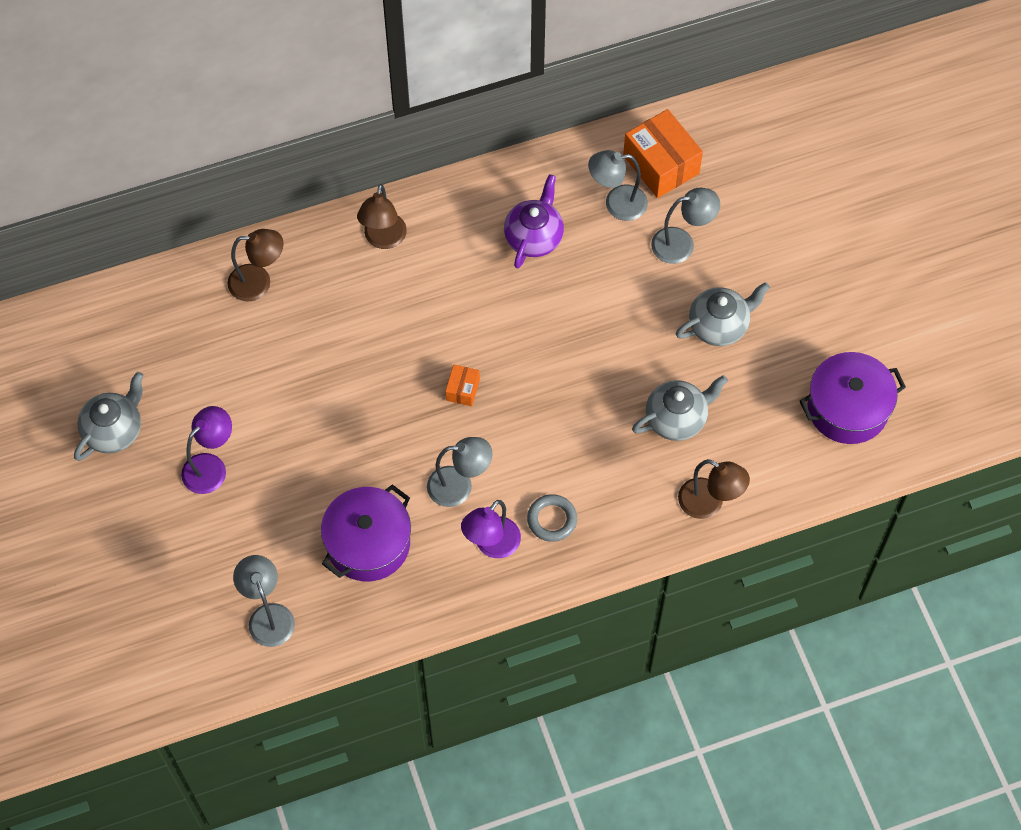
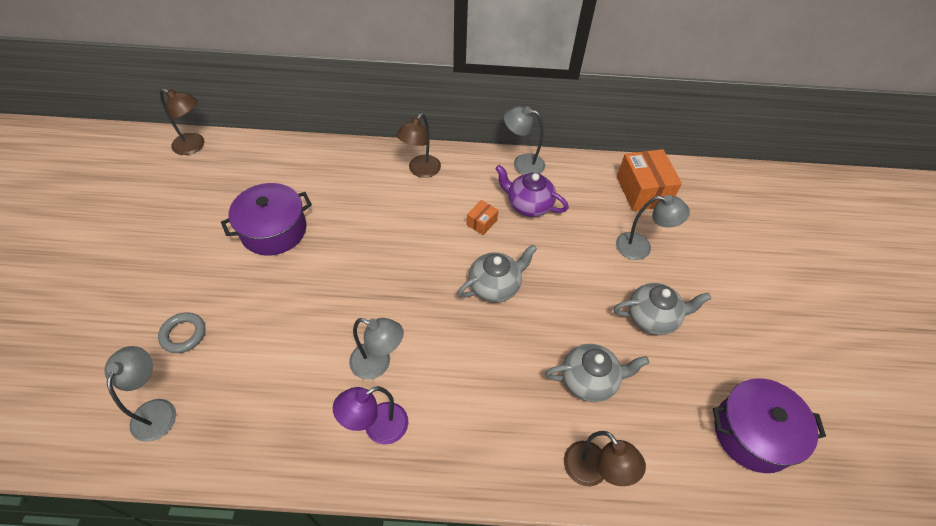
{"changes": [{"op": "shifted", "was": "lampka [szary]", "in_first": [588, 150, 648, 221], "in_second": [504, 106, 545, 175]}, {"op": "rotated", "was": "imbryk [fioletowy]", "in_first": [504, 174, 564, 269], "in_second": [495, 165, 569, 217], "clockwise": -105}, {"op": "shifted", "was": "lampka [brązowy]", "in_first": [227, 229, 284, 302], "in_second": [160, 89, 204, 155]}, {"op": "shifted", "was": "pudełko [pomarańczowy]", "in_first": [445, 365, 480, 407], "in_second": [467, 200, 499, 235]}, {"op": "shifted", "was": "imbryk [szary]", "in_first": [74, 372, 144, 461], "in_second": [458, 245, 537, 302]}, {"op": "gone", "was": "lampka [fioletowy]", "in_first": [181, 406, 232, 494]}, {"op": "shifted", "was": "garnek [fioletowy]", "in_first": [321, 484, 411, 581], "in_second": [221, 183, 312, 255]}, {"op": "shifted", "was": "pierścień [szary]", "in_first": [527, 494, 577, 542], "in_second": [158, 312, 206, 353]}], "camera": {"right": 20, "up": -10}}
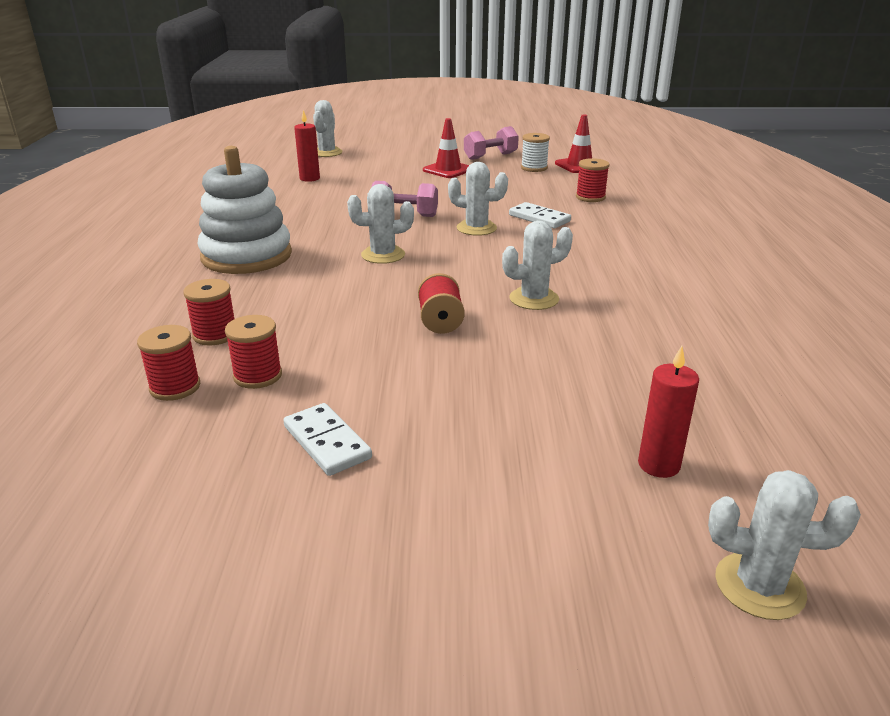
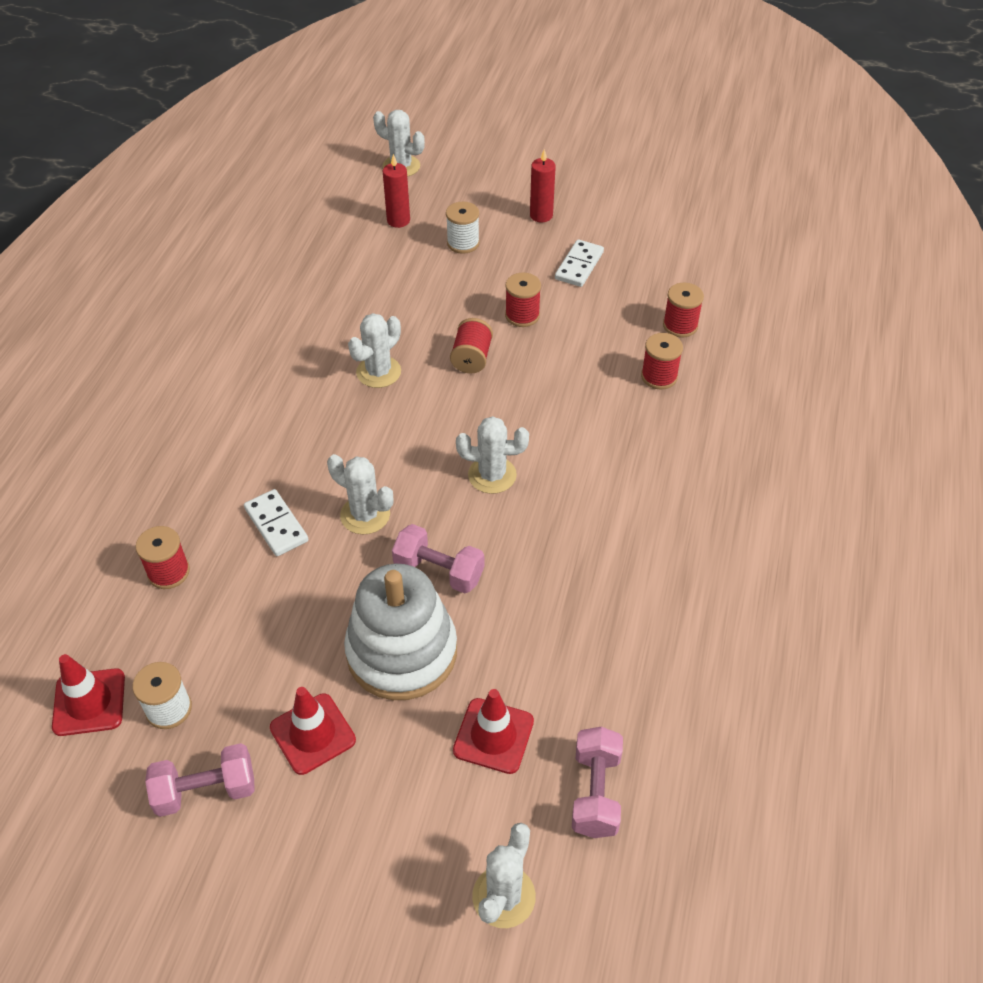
{"changes": [{"op": "shifted", "was": "świeca [czerwony]", "in_first": [294, 110, 320, 182], "in_second": [530, 149, 556, 222]}, {"op": "shifted", "was": "zabawka nakładanka [biały]", "in_first": [197, 146, 292, 274], "in_second": [344, 564, 457, 700]}, {"op": "rotated", "was": "kaktus [biały]", "in_first": [502, 221, 573, 310], "in_second": [348, 313, 401, 388], "clockwise": -45}, {"op": "shifted", "was": "szpulka [czerwony]", "in_first": [225, 315, 282, 389], "in_second": [505, 272, 541, 327]}, {"op": "rotated", "was": "kostka domina [biały]", "in_first": [283, 403, 372, 476], "in_second": [555, 239, 604, 287], "clockwise": 45}, {"op": "new", "now": "szpulka [biały]", "in_second": [446, 202, 480, 254]}, {"op": "new", "now": "pachołek [czerwony]", "in_second": [453, 689, 534, 774]}, {"op": "new", "now": "hantel [różowy]", "in_second": [572, 727, 623, 838]}], "camera": {"right": -165, "up": 20}}
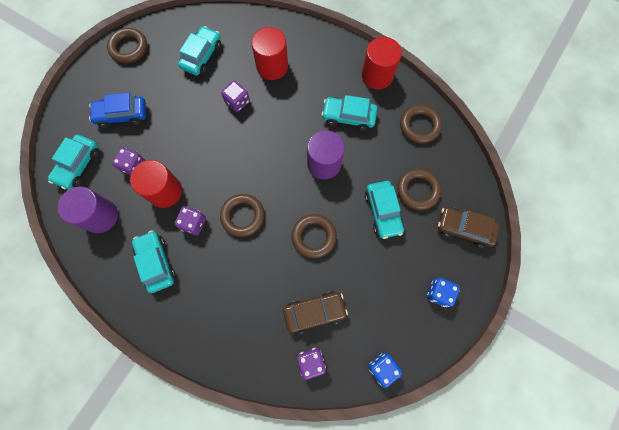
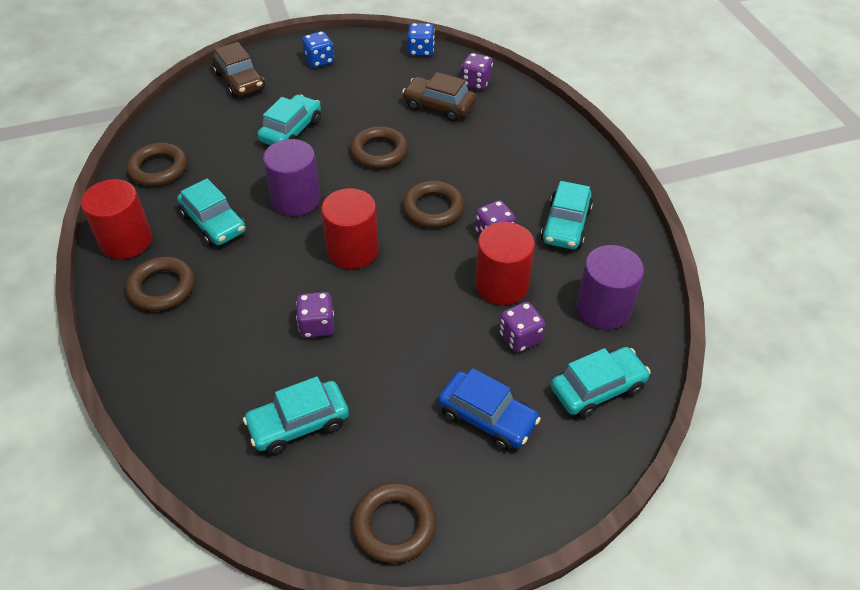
{"changes": [{"op": "shifted", "was": "walec [czerwony]", "in_first": [251, 27, 288, 80], "in_second": [321, 188, 379, 269]}, {"op": "shifted", "was": "pierścień [brązowy]", "in_first": [397, 168, 441, 210], "in_second": [126, 257, 195, 311]}], "camera": {"right": -140, "up": -25}}
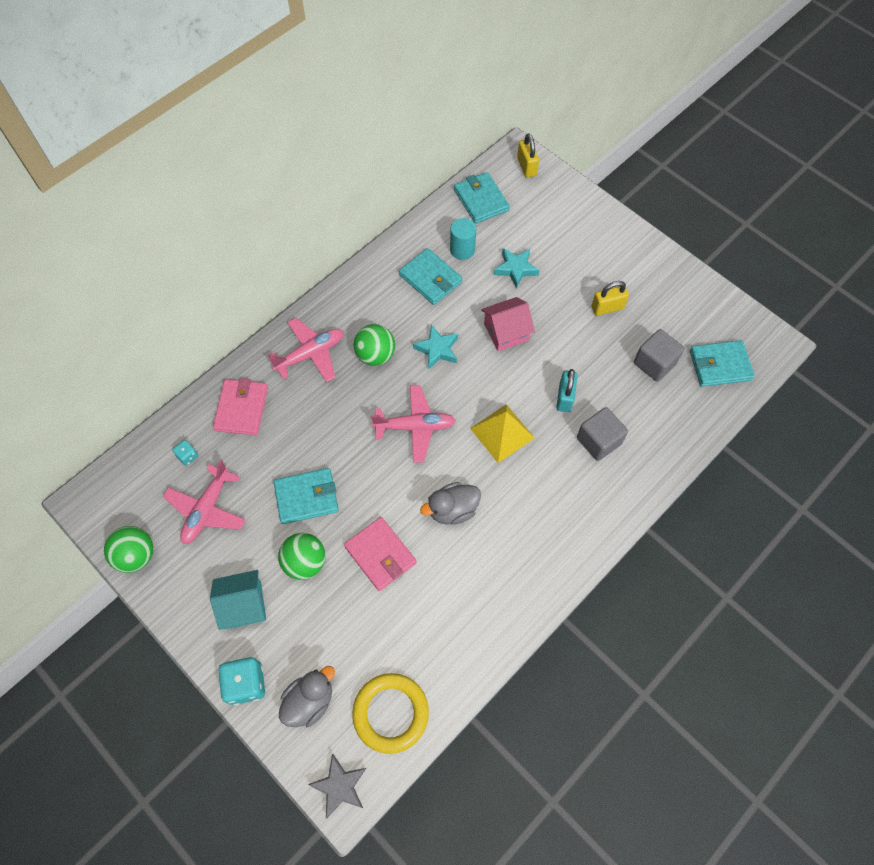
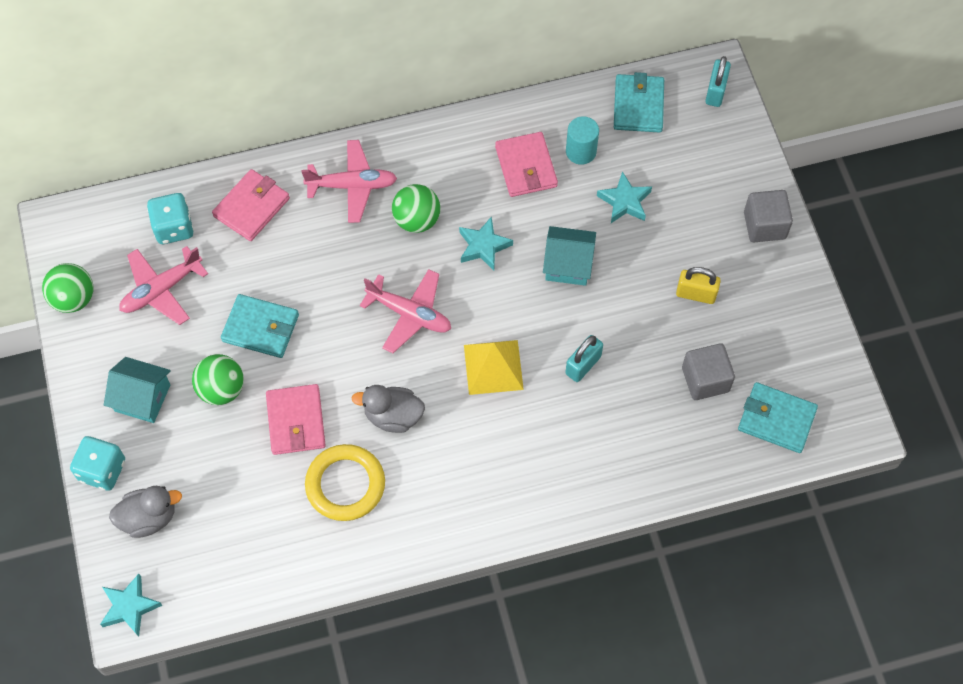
{"changes": [{"op": "repainted", "was": "kłódka [żółty]", "now": "kłódka [turkusowy]", "in_first": [517, 134, 539, 178], "in_second": [705, 56, 731, 107]}, {"op": "repainted", "was": "portfel [turkusowy]", "now": "portfel [różowy]", "in_first": [399, 248, 462, 305], "in_second": [495, 132, 558, 197]}, {"op": "repainted", "was": "domek [różowy]", "now": "domek [turkusowy]", "in_first": [481, 297, 535, 351], "in_second": [543, 226, 596, 286]}, {"op": "shifted", "was": "sześcian [szary]", "in_first": [577, 407, 628, 461], "in_second": [744, 190, 793, 242]}, {"op": "scaled", "was": "kostka do gry [turkusowy]", "in_first": [172, 440, 198, 466], "in_second": [147, 193, 194, 244], "ratio": 1.91}, {"op": "shifted", "was": "pierścień [żółty]", "in_first": [352, 673, 429, 754], "in_second": [305, 444, 385, 521]}, {"op": "repainted", "was": "gwiazda [szary]", "now": "gwiazda [turkusowy]", "in_first": [308, 754, 366, 818], "in_second": [100, 574, 163, 637]}], "camera": {"right": 30, "up": 0}}
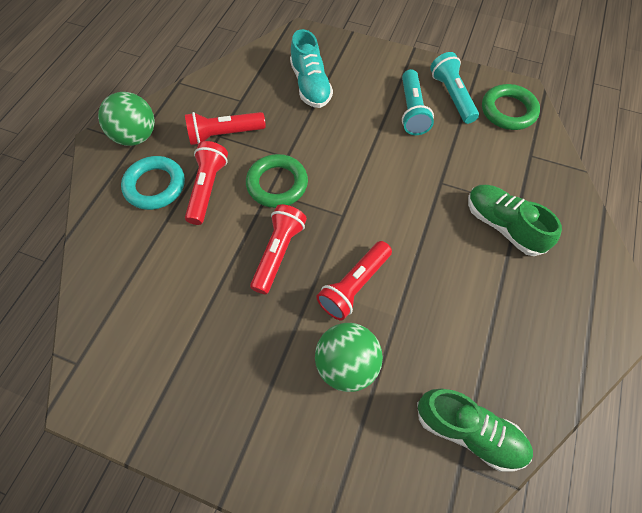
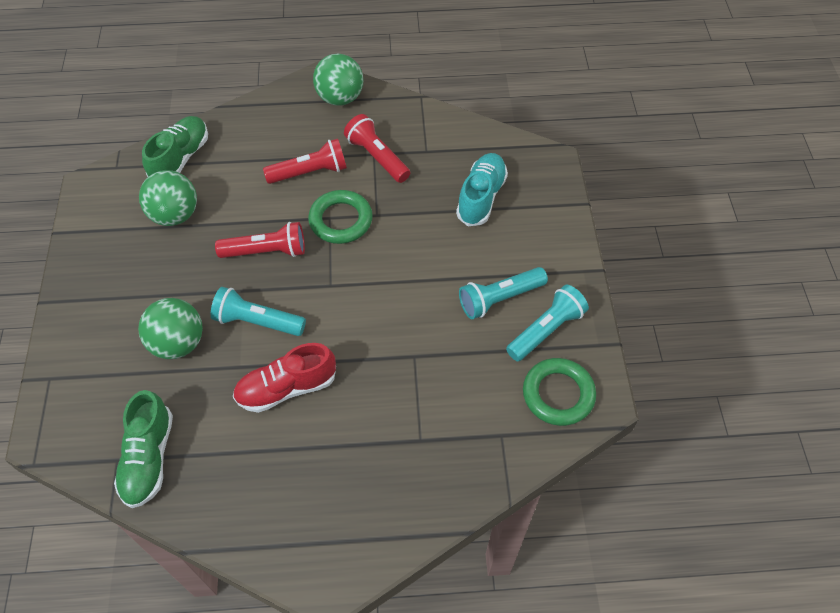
{"changes": [{"op": "rotated", "was": "but [turkusowy]", "in_first": [290, 29, 333, 108], "in_second": [456, 153, 508, 226], "clockwise": 150}, {"op": "gone", "was": "pierścień [turkusowy]", "in_first": [121, 156, 185, 210]}, {"op": "shifted", "was": "but [zielony]", "in_first": [468, 185, 562, 256], "in_second": [142, 116, 208, 177]}, {"op": "repainted", "was": "latarka [czerwony]", "now": "latarka [turkusowy]", "in_first": [316, 241, 392, 320], "in_second": [211, 287, 306, 336]}, {"op": "new", "now": "piłka [zielony]", "in_second": [139, 170, 197, 226]}, {"op": "new", "now": "but [czerwony]", "in_second": [233, 343, 336, 413]}], "camera": {"right": 65, "up": -5}}
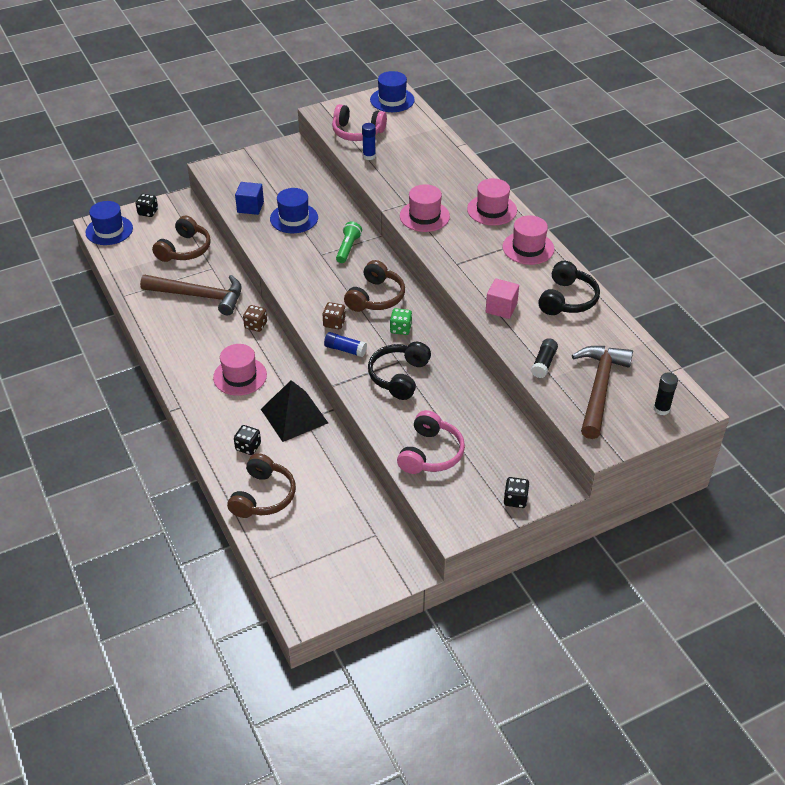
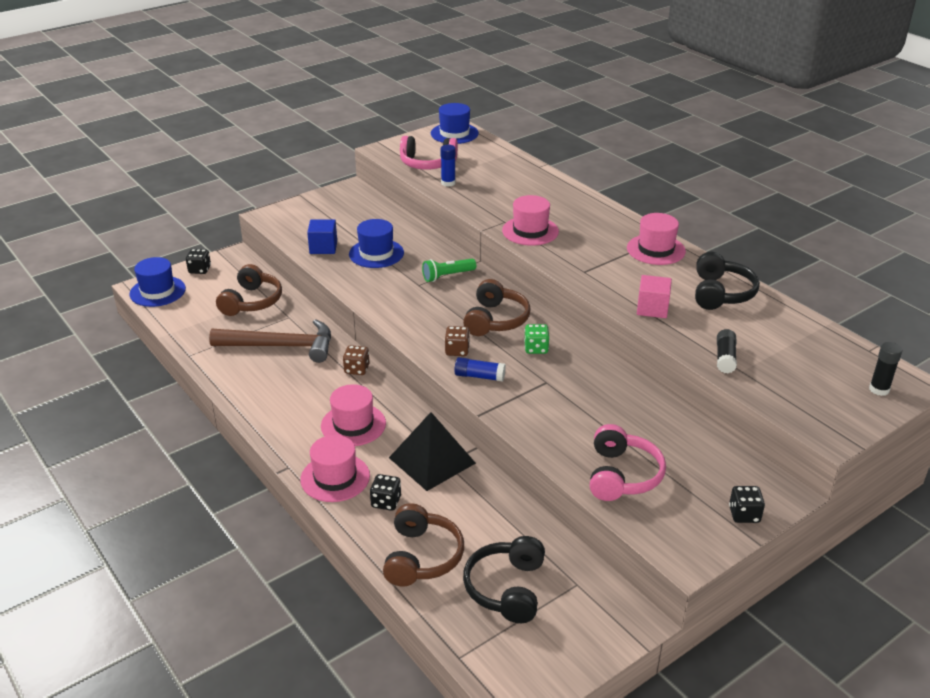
{"changes": [{"op": "shifted", "was": "kapelusz [różowy]", "in_first": [467, 178, 517, 226], "in_second": [300, 435, 370, 502]}, {"op": "rotated", "was": "latarka [zielony]", "in_first": [336, 221, 362, 263], "in_second": [422, 259, 476, 282], "clockwise": -120}, {"op": "shifted", "was": "słuchawki [czarny]", "in_first": [368, 342, 431, 400], "in_second": [463, 536, 545, 623]}, {"op": "gone", "was": "młotek [brązowy]", "in_first": [572, 346, 633, 439]}], "camera": {"right": -10, "up": -10}}
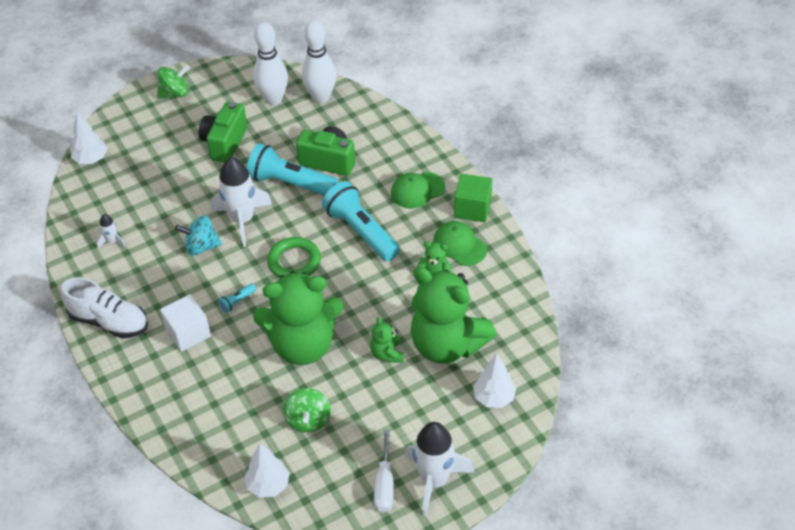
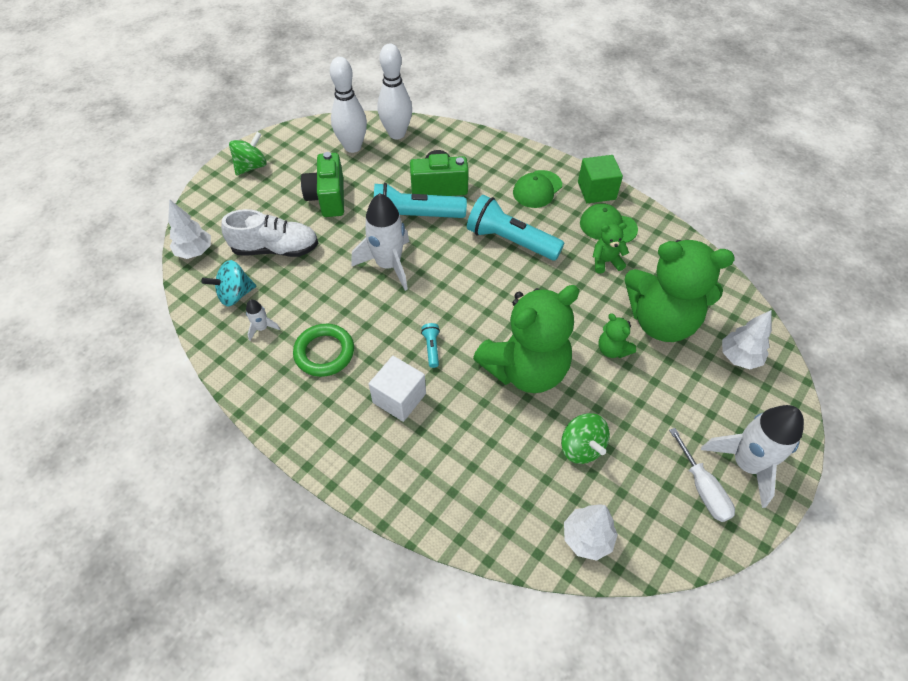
{"changes": [{"op": "shifted", "was": "bączek [turkusowy]", "in_first": [175, 215, 222, 256], "in_second": [202, 260, 256, 306]}, {"op": "shifted", "was": "pierścień [zielony]", "in_first": [267, 237, 321, 278], "in_second": [293, 324, 354, 377]}, {"op": "shifted", "was": "but [biały]", "in_first": [61, 277, 148, 338], "in_second": [221, 209, 319, 257]}, {"op": "rotated", "was": "latarka [turkusowy]", "in_first": [218, 284, 256, 313], "in_second": [421, 323, 440, 368], "clockwise": 150}], "camera": {"right": -25, "up": 5}}
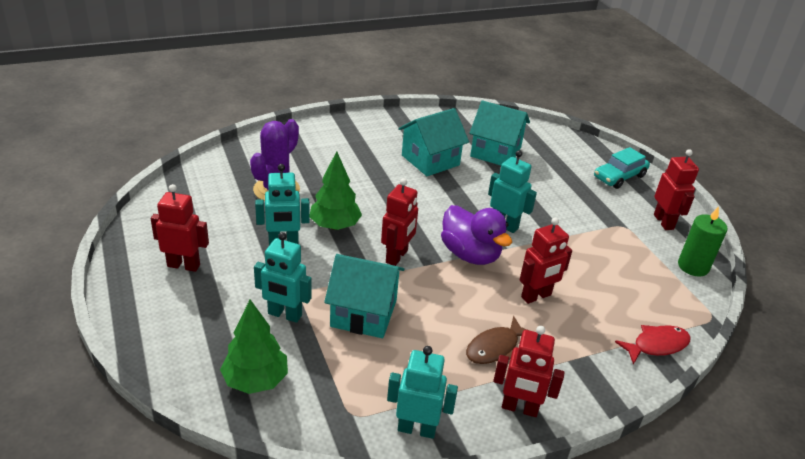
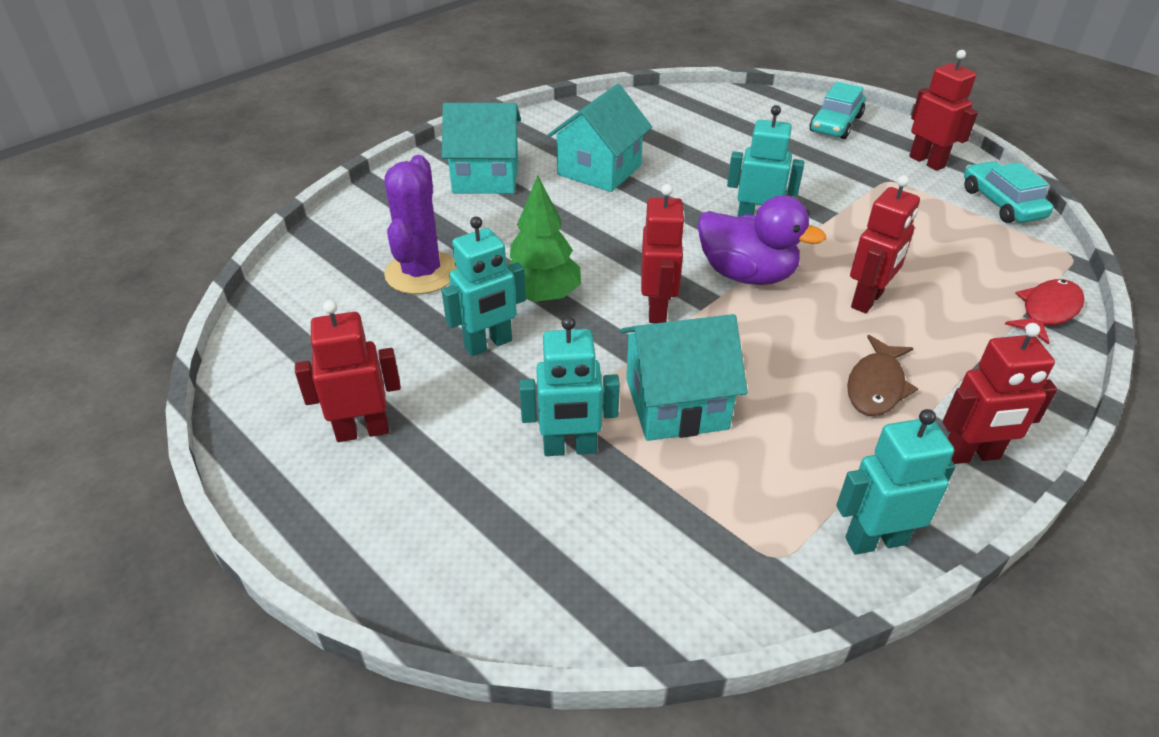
{"changes": [{"op": "shifted", "was": "domek [turkusowy]", "in_first": [469, 100, 530, 165], "in_second": [442, 103, 521, 194]}, {"op": "swapped", "was": "świeca [zielony]", "now": "samochód [turkusowy]", "in_first": [678, 206, 728, 277], "in_second": [964, 161, 1053, 223]}, {"op": "gone", "was": "drzewko [zielony]", "in_first": [220, 300, 288, 394]}], "camera": {"right": -20, "up": 5}}
